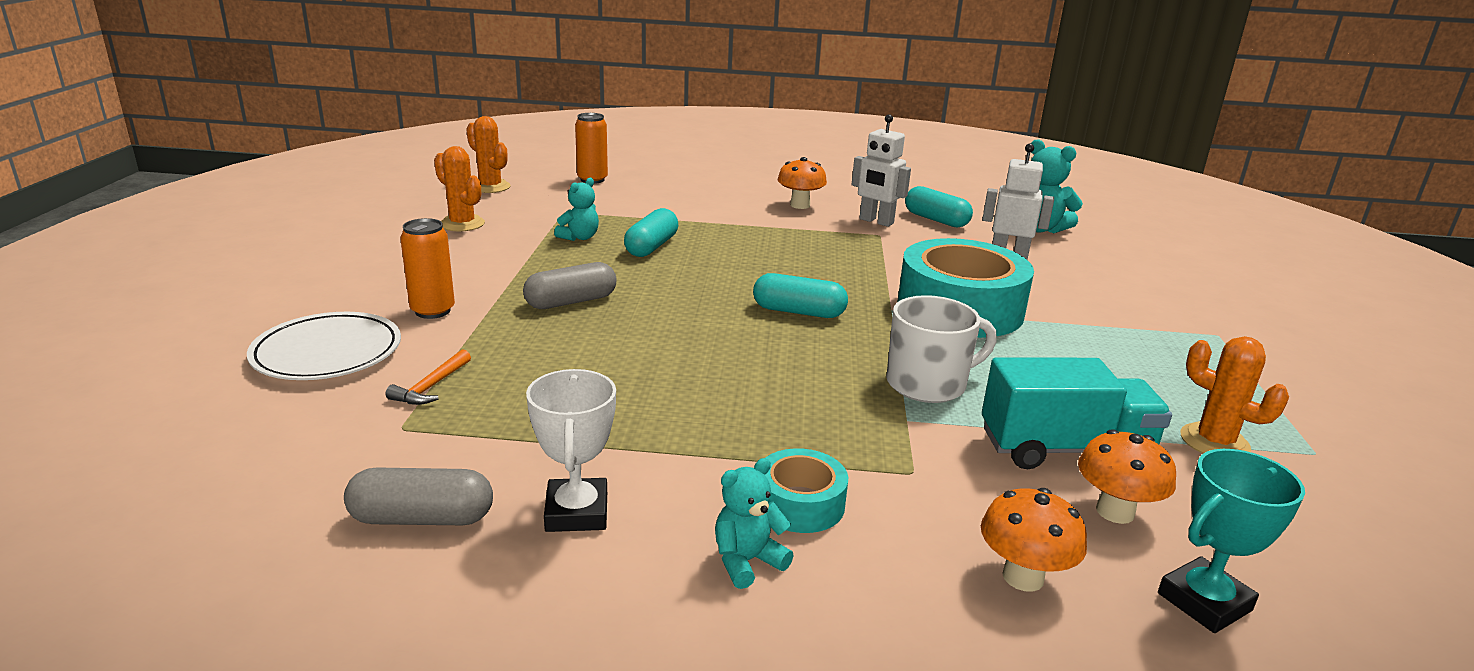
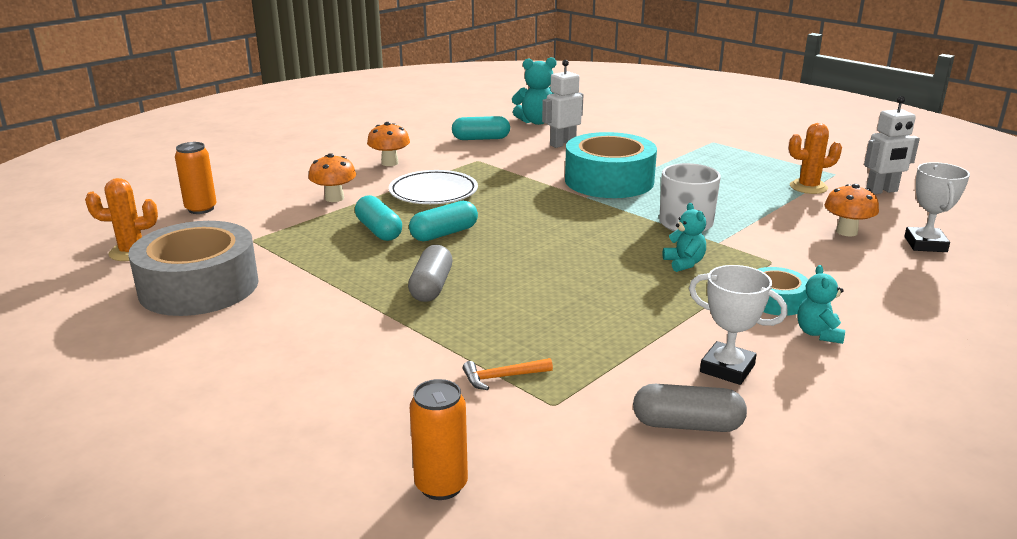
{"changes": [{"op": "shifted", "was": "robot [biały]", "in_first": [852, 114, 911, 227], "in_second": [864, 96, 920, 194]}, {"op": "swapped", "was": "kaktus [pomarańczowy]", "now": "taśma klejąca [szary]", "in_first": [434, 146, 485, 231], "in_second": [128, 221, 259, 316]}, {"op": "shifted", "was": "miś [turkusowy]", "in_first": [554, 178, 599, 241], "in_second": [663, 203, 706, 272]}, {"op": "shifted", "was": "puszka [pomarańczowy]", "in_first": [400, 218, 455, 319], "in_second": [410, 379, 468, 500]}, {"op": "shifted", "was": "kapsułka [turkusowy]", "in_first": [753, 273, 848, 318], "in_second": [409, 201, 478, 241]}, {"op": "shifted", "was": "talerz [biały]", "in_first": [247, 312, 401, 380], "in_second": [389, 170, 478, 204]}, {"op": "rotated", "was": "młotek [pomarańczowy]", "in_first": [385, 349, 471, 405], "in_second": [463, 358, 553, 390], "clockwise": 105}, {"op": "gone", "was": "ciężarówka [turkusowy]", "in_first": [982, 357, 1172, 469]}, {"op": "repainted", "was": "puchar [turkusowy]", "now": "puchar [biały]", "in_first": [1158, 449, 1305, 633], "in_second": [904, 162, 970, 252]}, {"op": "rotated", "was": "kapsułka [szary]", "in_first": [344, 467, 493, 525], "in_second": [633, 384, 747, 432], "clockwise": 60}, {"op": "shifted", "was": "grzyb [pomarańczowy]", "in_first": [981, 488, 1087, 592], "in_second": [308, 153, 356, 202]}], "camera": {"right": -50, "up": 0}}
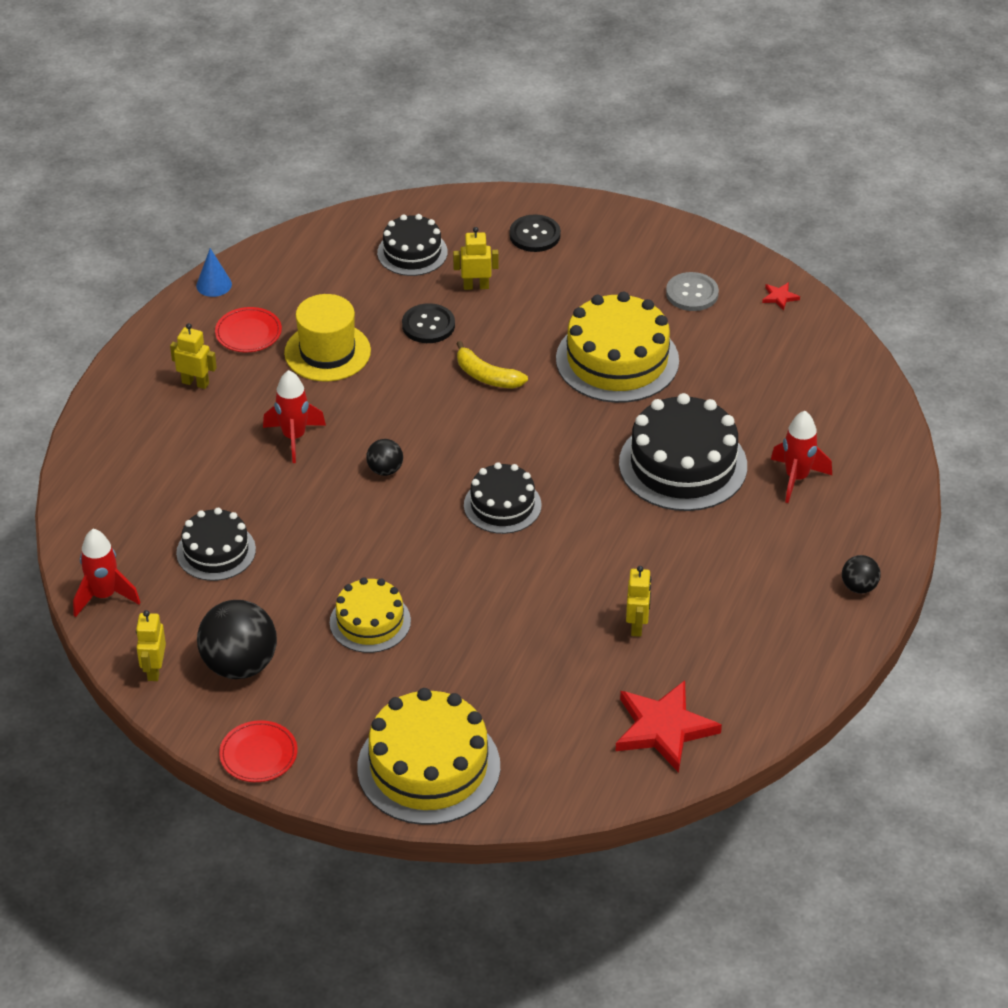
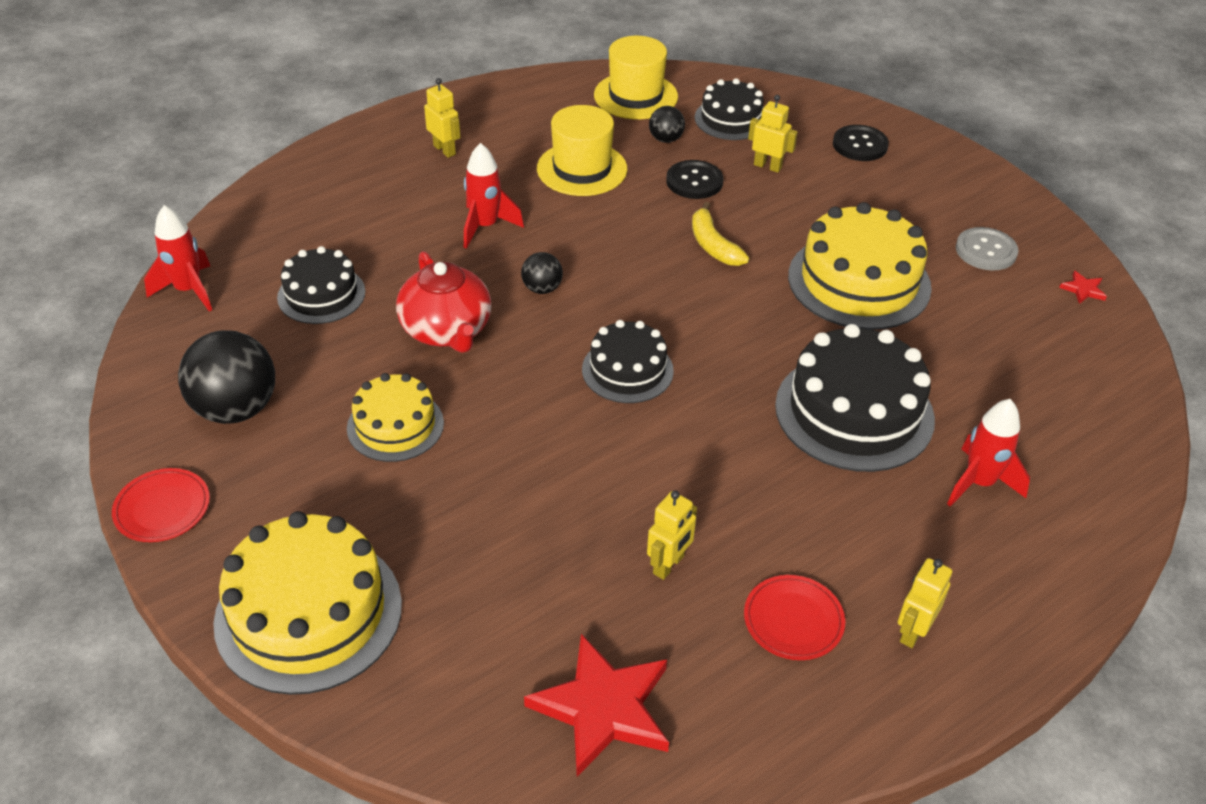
{"changes": [{"op": "gone", "was": "stożek [niebieski]", "in_first": [196, 248, 232, 297]}, {"op": "shifted", "was": "talerz [czerwony]", "in_first": [215, 307, 282, 352], "in_second": [744, 575, 845, 660]}, {"op": "shifted", "was": "piłka [czarny]", "in_first": [842, 555, 881, 594], "in_second": [649, 106, 685, 143]}, {"op": "shifted", "was": "robot [żółty]", "in_first": [136, 610, 166, 681], "in_second": [898, 558, 952, 648]}, {"op": "new", "now": "kapelusz [żółty]", "in_second": [594, 36, 678, 119]}, {"op": "new", "now": "imbryk [czerwony]", "in_second": [396, 251, 491, 353]}], "camera": {"right": 30, "up": 0}}
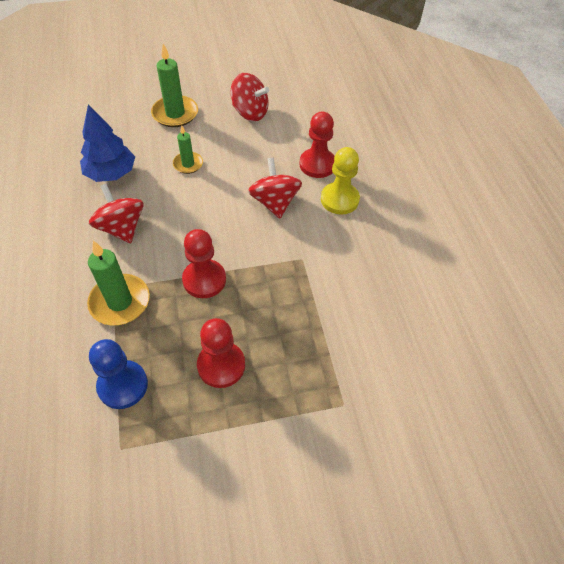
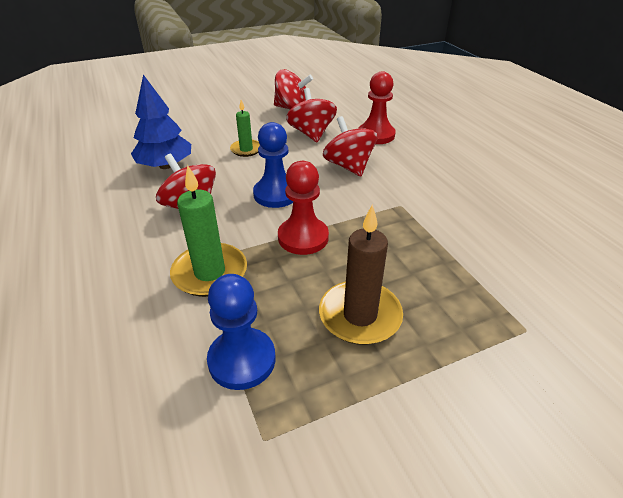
{"changes": [{"op": "gone", "was": "świeca [zielony]", "in_first": [151, 44, 198, 127]}, {"op": "gone", "was": "pionek [żółty]", "in_first": [321, 147, 360, 214]}, {"op": "swapped", "was": "pionek [czerwony]", "now": "świeca [brązowy]", "in_first": [197, 318, 245, 388], "in_second": [319, 204, 403, 345]}, {"op": "new", "now": "bączek [czerwony]", "in_second": [286, 88, 337, 142]}, {"op": "new", "now": "pionek [niebieski]", "in_second": [253, 122, 293, 208]}], "camera": {"right": -10, "up": -15}}
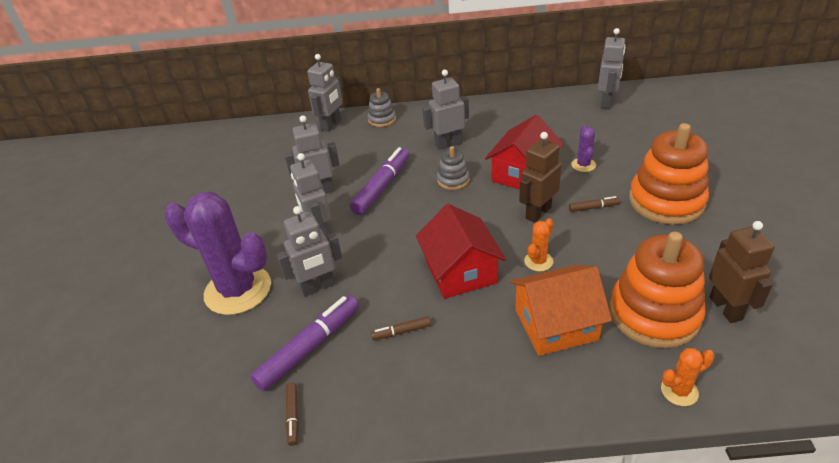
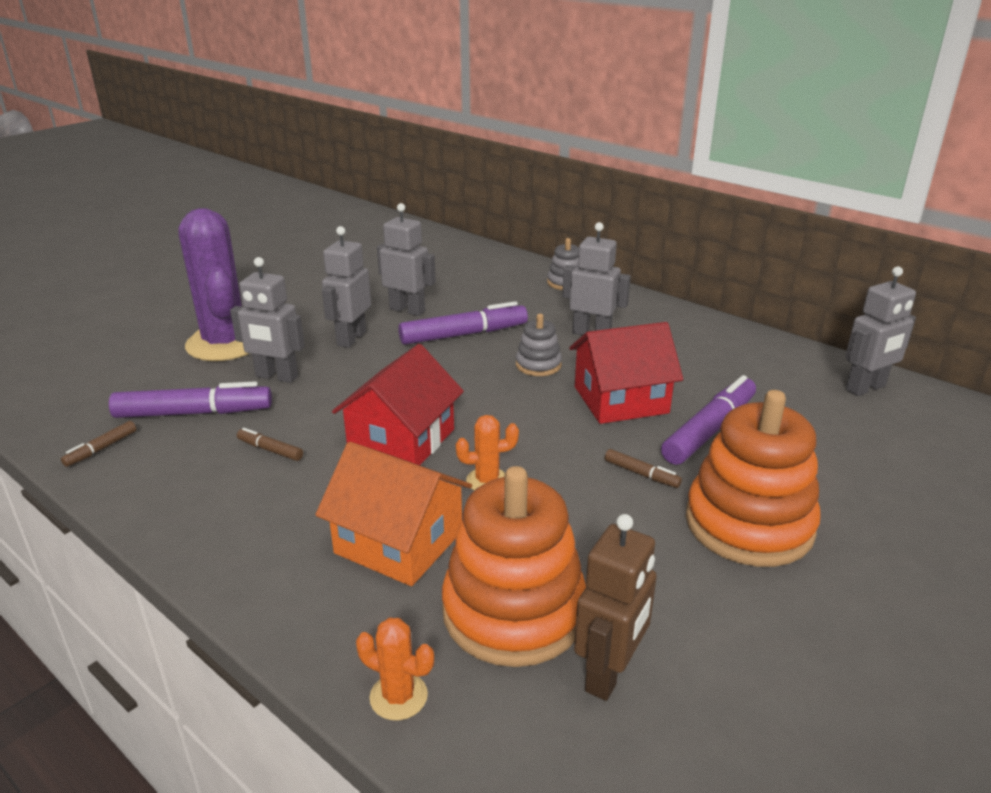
{"changes": [{"op": "gone", "was": "robot [szary]", "in_first": [307, 54, 343, 132]}, {"op": "swapped", "was": "kaktus [fioletowy]", "now": "flamaster [fioletowy]", "in_first": [571, 126, 596, 172], "in_second": [661, 375, 756, 465]}, {"op": "gone", "was": "robot [brązowy]", "in_first": [519, 132, 562, 223]}], "camera": {"right": 40, "up": -10}}
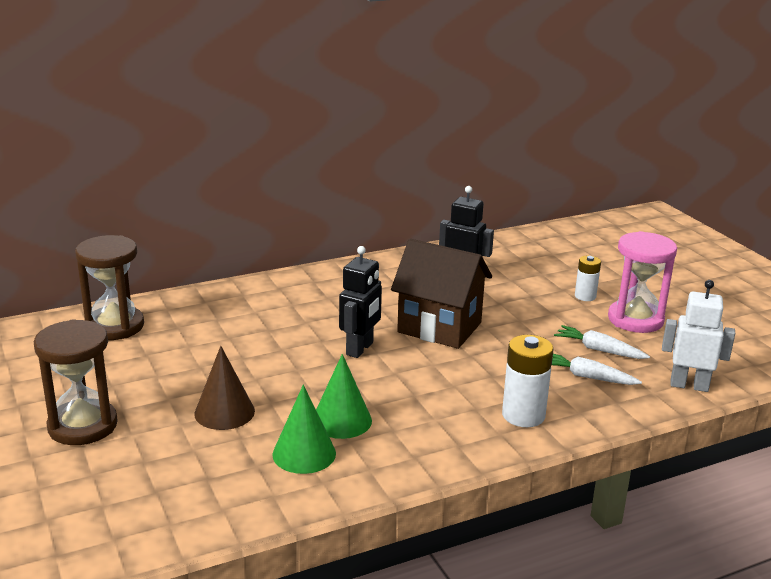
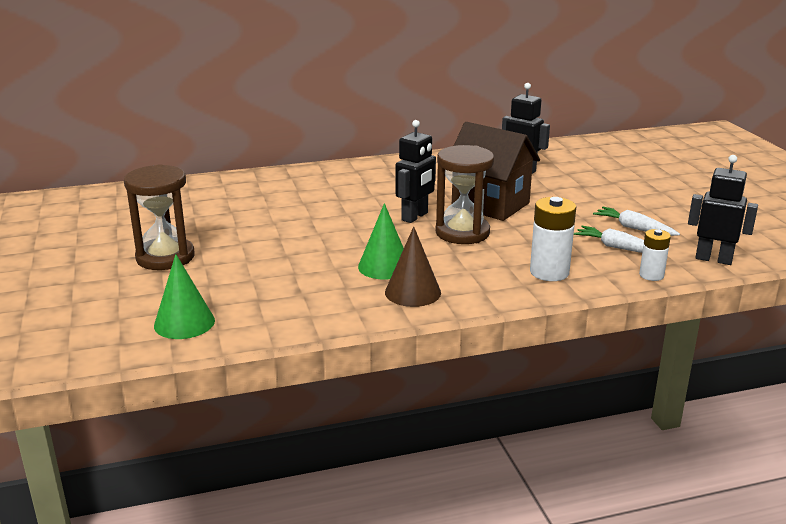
{"changes": [{"op": "gone", "was": "klepsydra [różowy]", "in_first": [608, 231, 677, 333]}, {"op": "shifted", "was": "klepsydra [brązowy]", "in_first": [75, 235, 144, 340], "in_second": [436, 145, 494, 244]}, {"op": "shifted", "was": "bateria [biały]", "in_first": [575, 256, 601, 301], "in_second": [639, 229, 671, 281]}, {"op": "repainted", "was": "robot [biały]", "now": "robot [czarny]", "in_first": [662, 280, 735, 392], "in_second": [688, 155, 758, 265]}, {"op": "shifted", "was": "stożek [brązowy]", "in_first": [194, 346, 255, 430], "in_second": [385, 226, 441, 307]}, {"op": "shifted", "was": "stożek [zielony]", "in_first": [272, 385, 336, 474], "in_second": [154, 254, 215, 339]}], "camera": {"right": 10, "up": 0}}
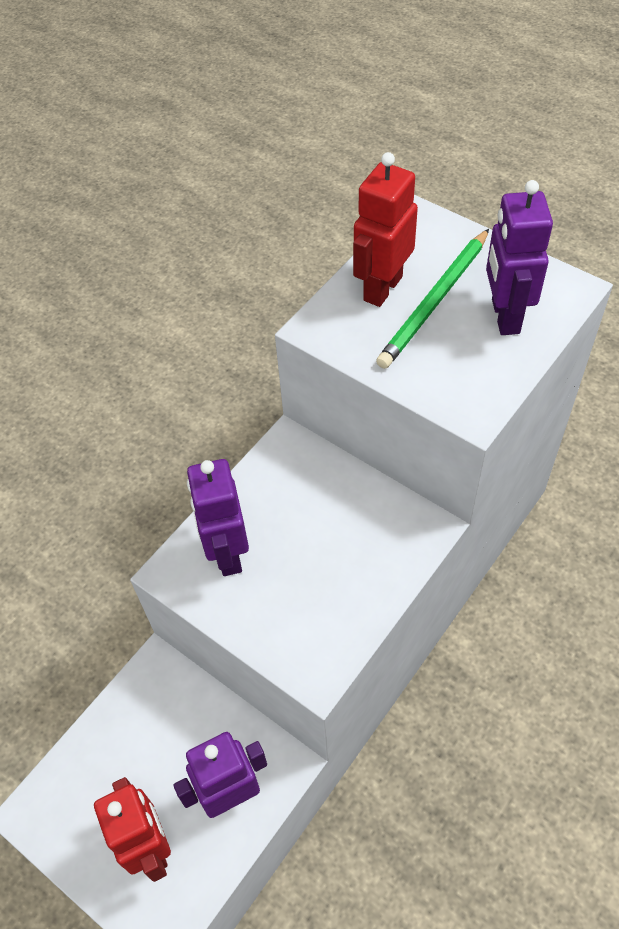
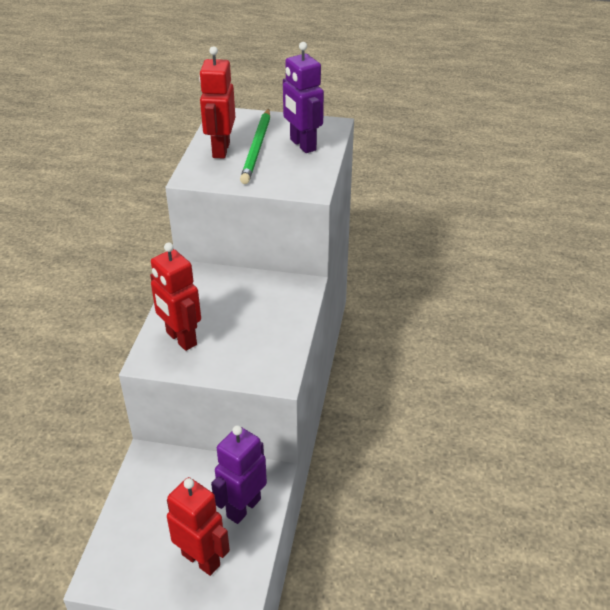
{"changes": [{"op": "repainted", "was": "robot [fioletowy]", "now": "robot [czerwony]", "in_first": [187, 459, 249, 576], "in_second": [150, 242, 201, 351]}], "camera": {"right": -30, "up": -15}}
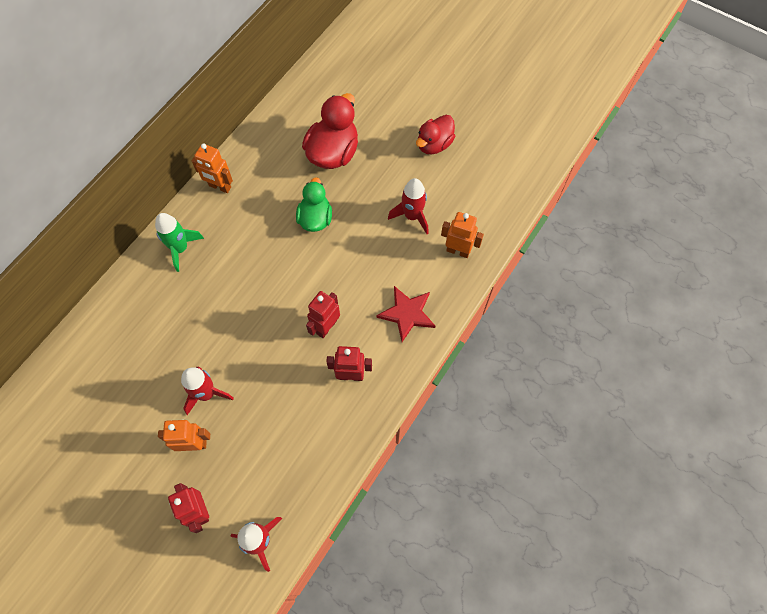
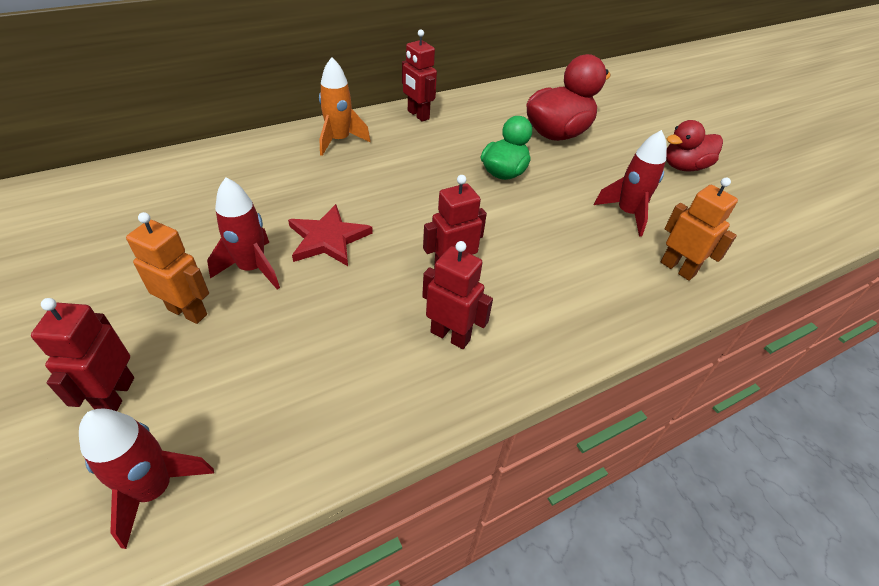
{"changes": [{"op": "repainted", "was": "robot [pomarańczowy]", "now": "robot [czerwony]", "in_first": [192, 144, 233, 193], "in_second": [402, 30, 437, 122]}, {"op": "repainted", "was": "rakieta [zielony]", "now": "rakieta [pomarańczowy]", "in_first": [155, 213, 204, 272], "in_second": [319, 57, 371, 156]}, {"op": "shifted", "was": "gwiazda [czerwony]", "in_first": [376, 286, 435, 342], "in_second": [288, 204, 373, 266]}], "camera": {"right": 25, "up": -20}}
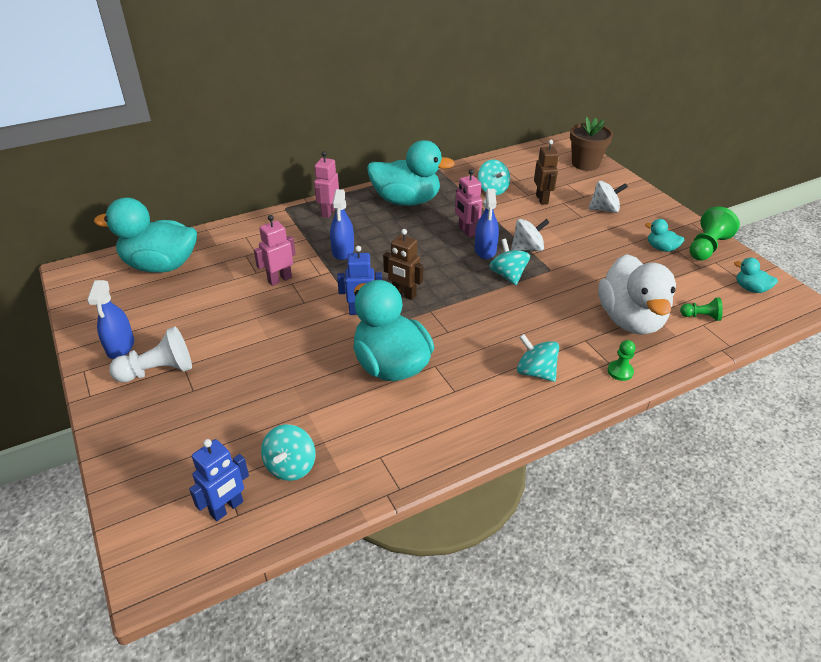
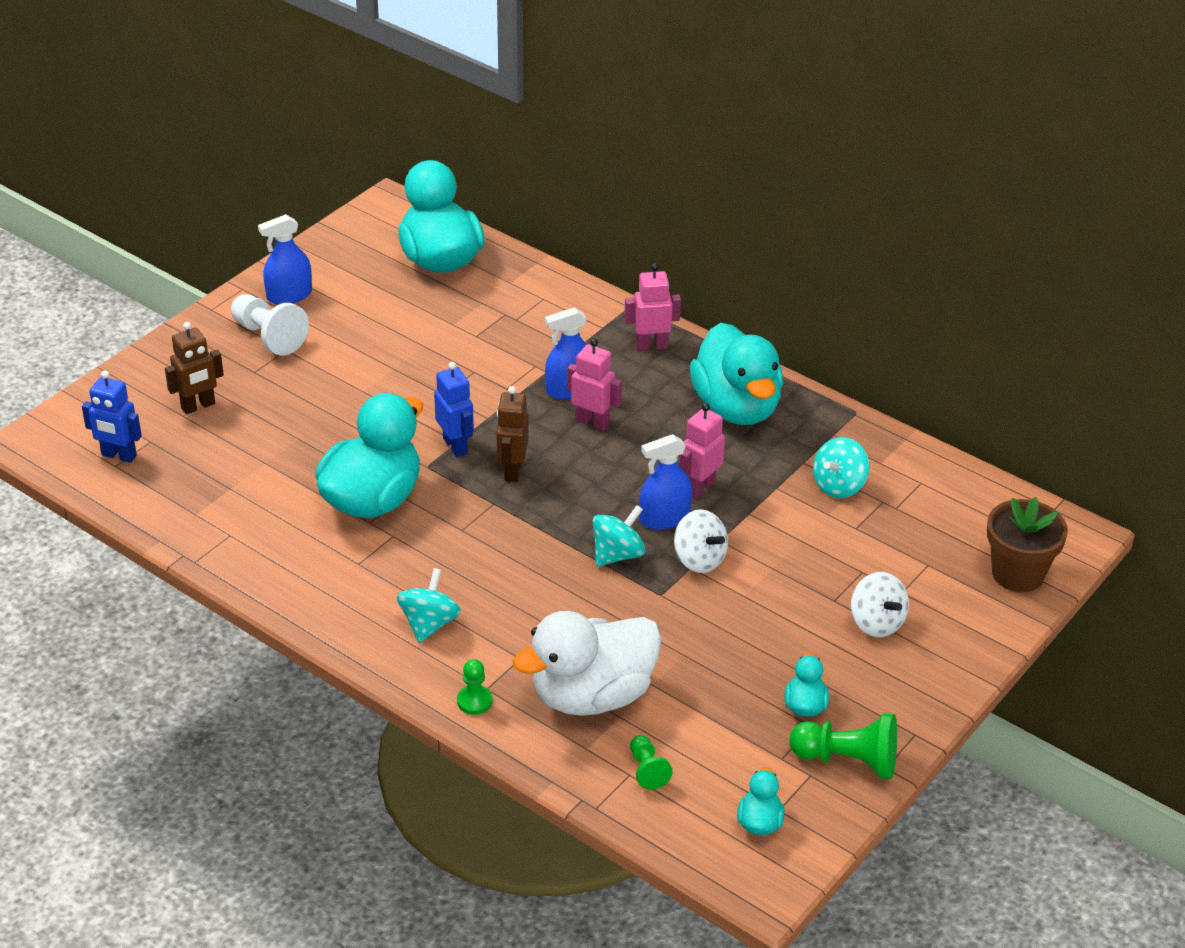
{"changes": [{"op": "shifted", "was": "robot [brązowy]", "in_first": [534, 140, 559, 205], "in_second": [165, 322, 224, 414]}, {"op": "shifted", "was": "robot [różowy]", "in_first": [254, 215, 296, 286], "in_second": [567, 338, 622, 431]}, {"op": "gone", "was": "bączek [turkusowy]", "in_first": [261, 424, 315, 481]}], "camera": {"right": 65, "up": 0}}
